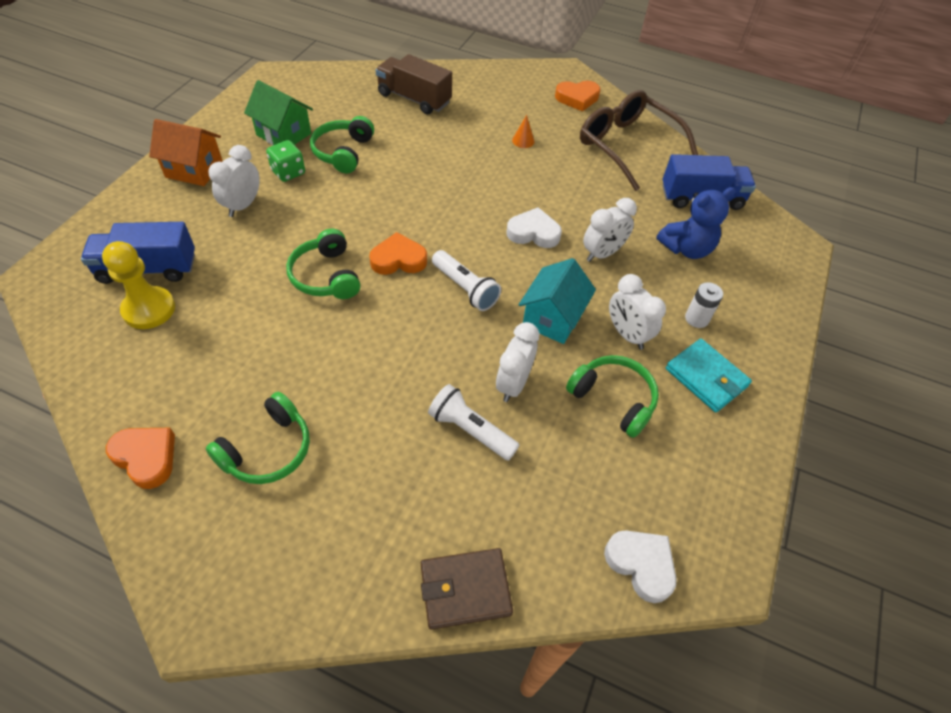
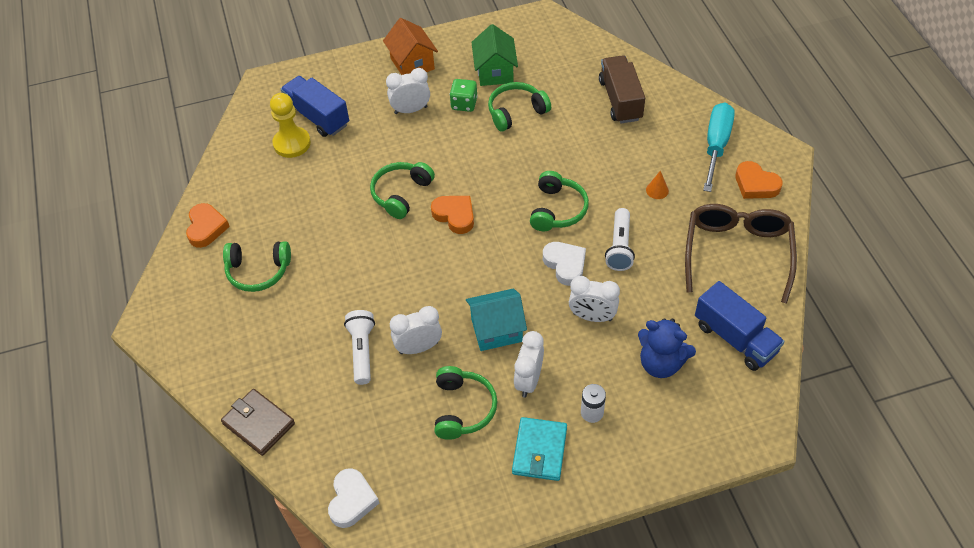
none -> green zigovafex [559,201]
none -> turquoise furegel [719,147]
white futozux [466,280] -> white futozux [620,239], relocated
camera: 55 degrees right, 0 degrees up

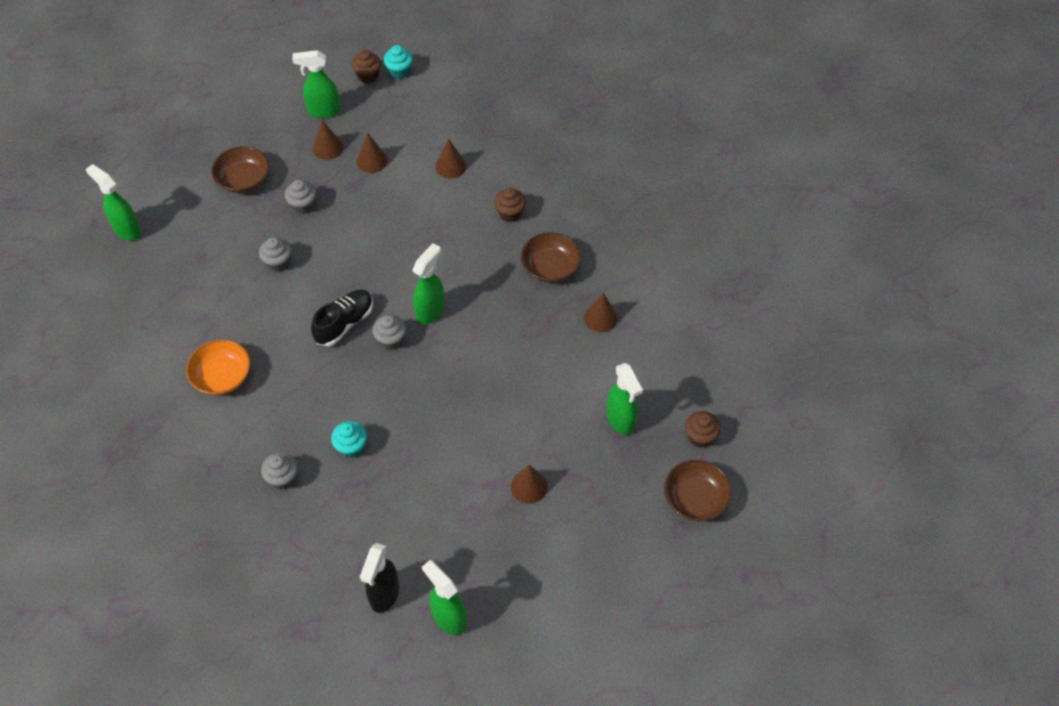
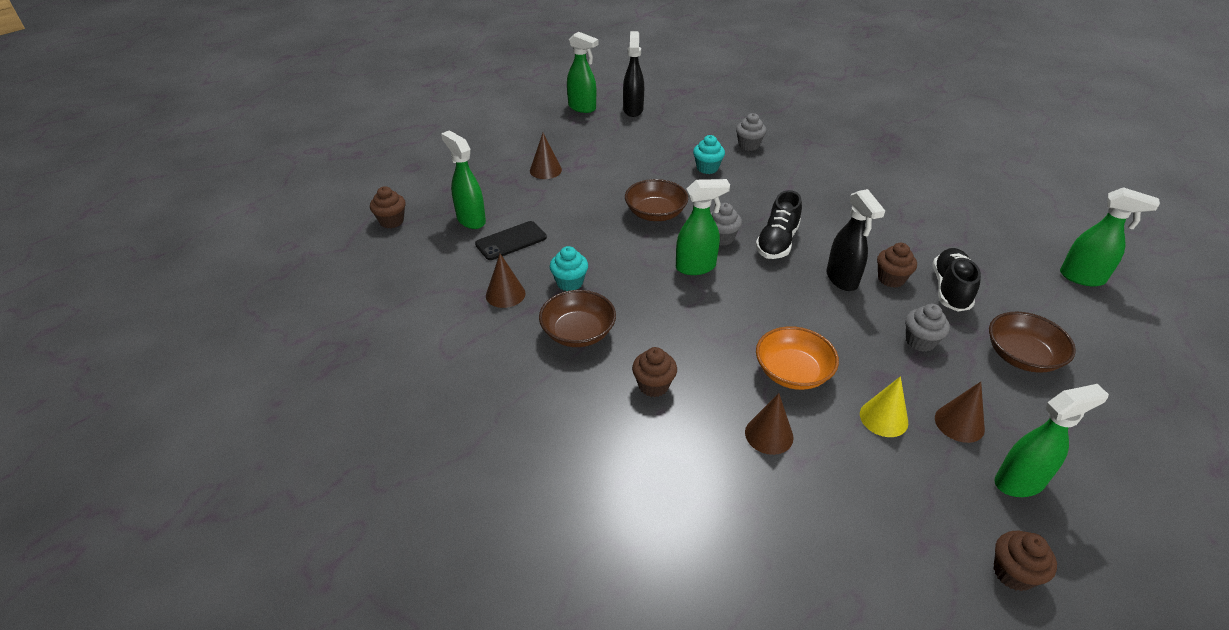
none -> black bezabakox [511,240]
none -> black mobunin [855,240]
none -> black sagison [957,280]
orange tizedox [218,367] -> orange tizedox [797,358], relocated
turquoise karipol [398,62] -> turquoise karipol [569,268], relocated
brown tizedox [698,491] -> brown tizedox [656,200], relocated
grey karipol [275,254] -> brown karipol [897,265]
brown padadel [372,153] -> yellow padadel [884,406]
green mobunin [428,283] -> green mobunin [703,227], 120 degrees counterclockwise
camera: 165 degrees right, 15 degrees down

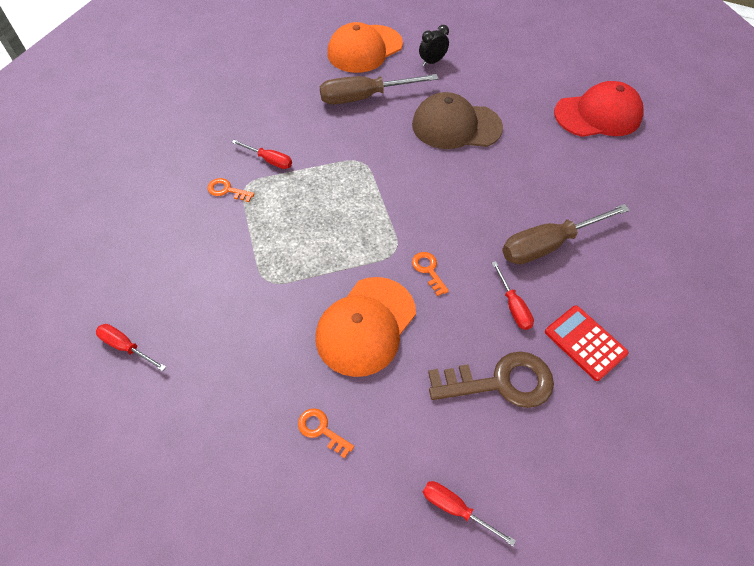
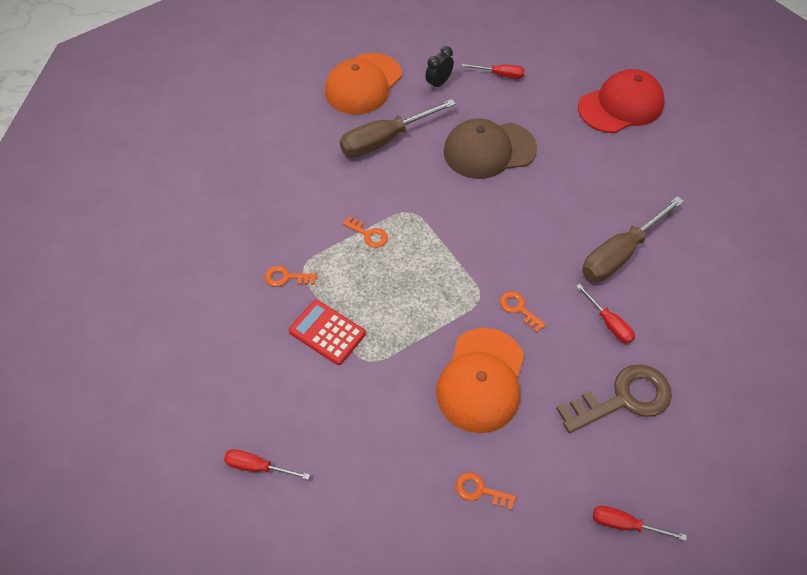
none -> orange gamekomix [365,232]
red furegel [262,154] -> red furegel [493,71], relocated
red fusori [587,343] -> red fusori [327,332], relocated
camera: 15 degrees left, 0 degrees up

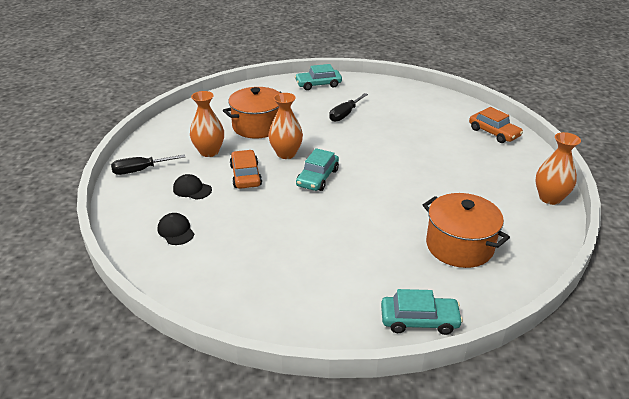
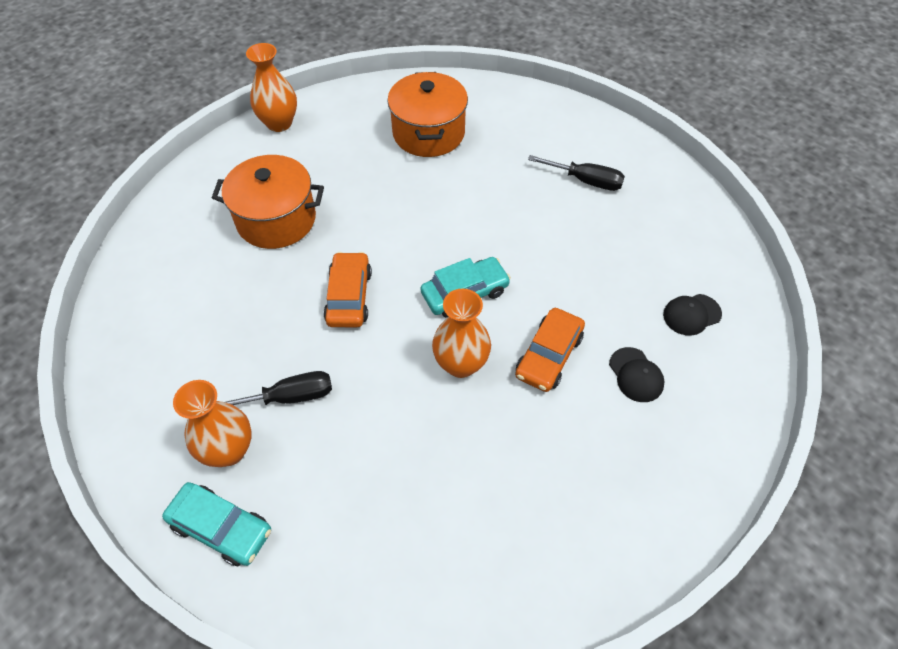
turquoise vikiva [422,312] -> none
black furegel [148,164] -> black furegel [576,173], relocated
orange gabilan [207,124] -> orange gabilan [212,423], relocated
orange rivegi [252,113] -> orange rivegi [268,202], relocated
orange vikiva [496,125] -> orange vikiva [348,289], relocated
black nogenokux [176,229] -> black nogenokux [692,315], 60 degrees clockwise
camera: 140 degrees left, 20 degrees up

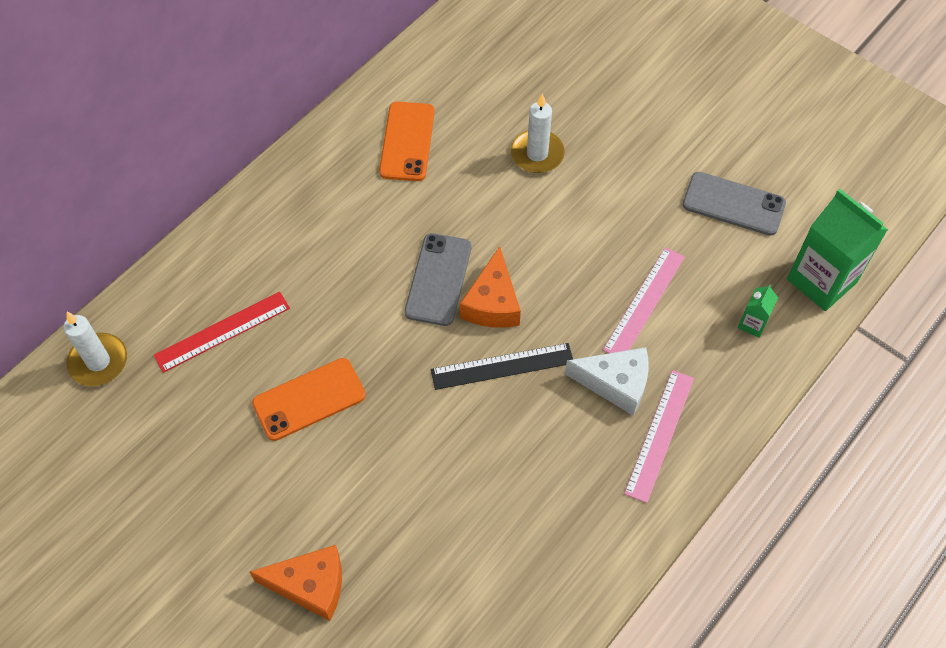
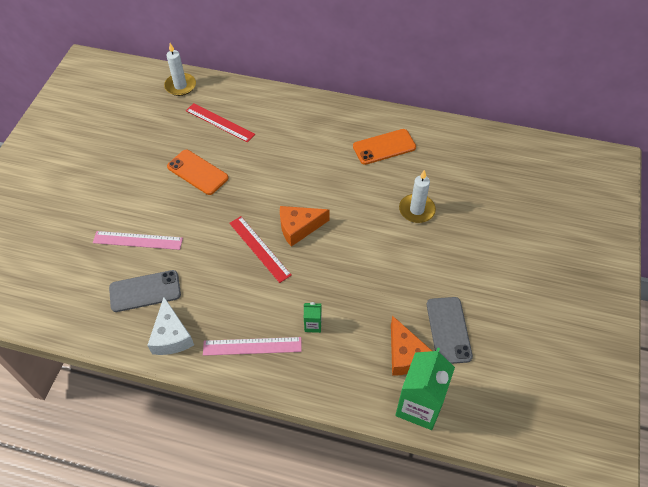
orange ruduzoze [295,583] -> orange ruduzoze [411,346], relocated
grey bezabakox [437,279] -> grey bezabakox [145,291], relocated
white ruduzoze [607,381] -> white ruduzoze [170,326], relocated
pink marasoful [644,300] -> pink marasoful [138,240], relocated
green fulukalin [758,311] -> green fulukalin [313,317], relocated
black marasoful [502,366] -> red marasoful [260,249]
camera: 65 degrees right, 5 degrees down

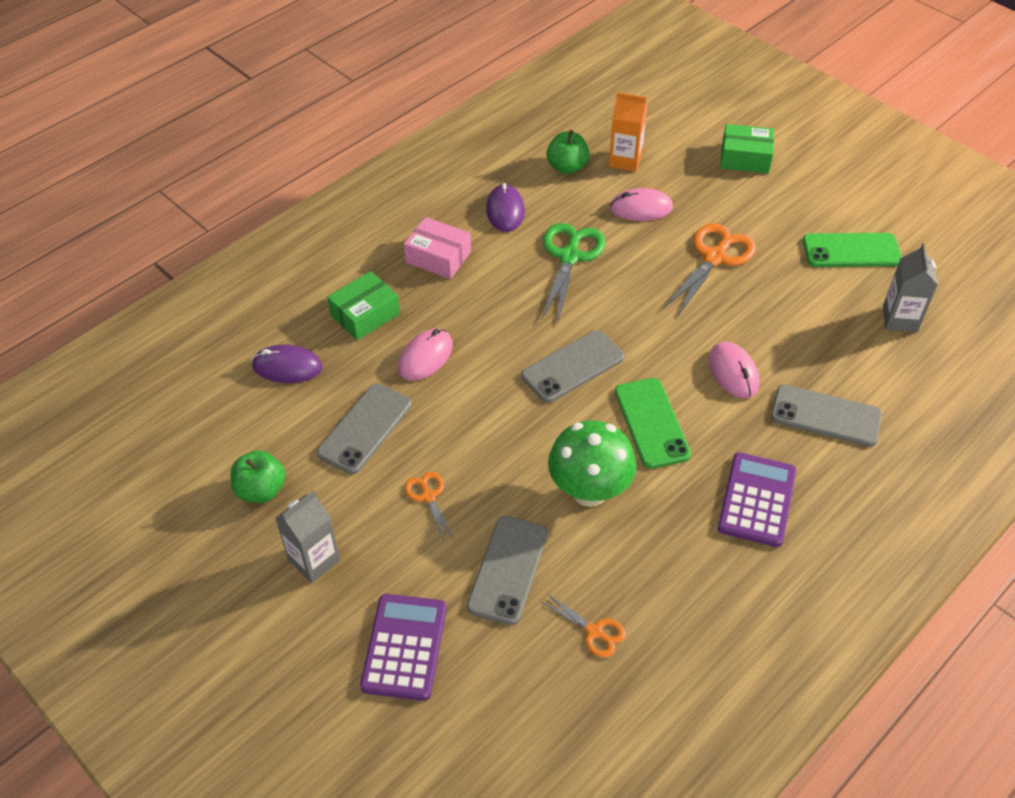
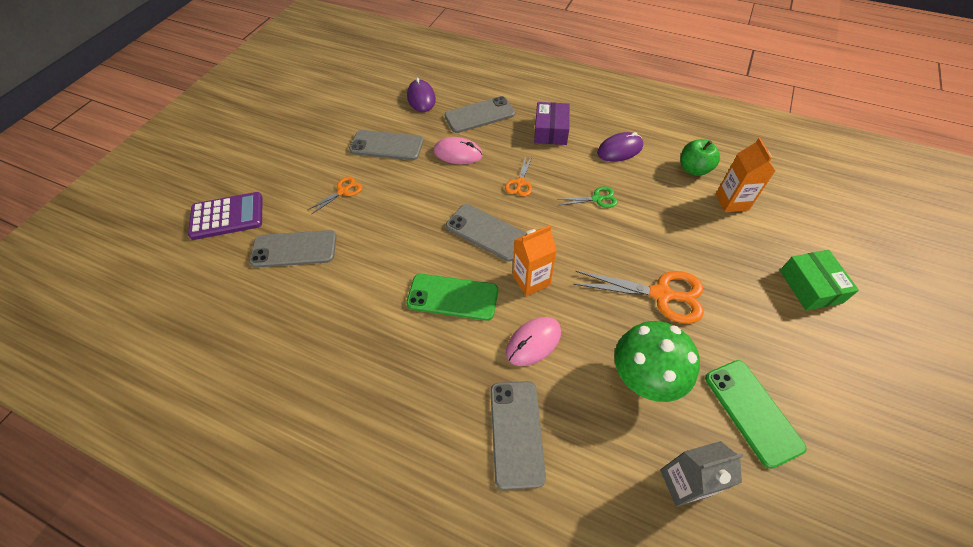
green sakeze [257,476] -> none
grey fulukalin [307,536] -> none
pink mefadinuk [641,204] -> none
purple fusori [757,499] -> none
none -> orange fulukalin [535,260]
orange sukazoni [583,625] -> orange sukazoni [518,176], relocated
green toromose [592,463] -> green toromose [657,361], relocated
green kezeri [363,305] -> grey bezabakox [480,114]
pink kezeri [437,248] -> purple kezeri [552,123]
green bezabakox [653,423] -> green bezabakox [452,297], 45 degrees clockwise
green sukazoni [573,272] -> green sukazoni [587,197], x0.53
camera: 70 degrees right, 5 degrees up

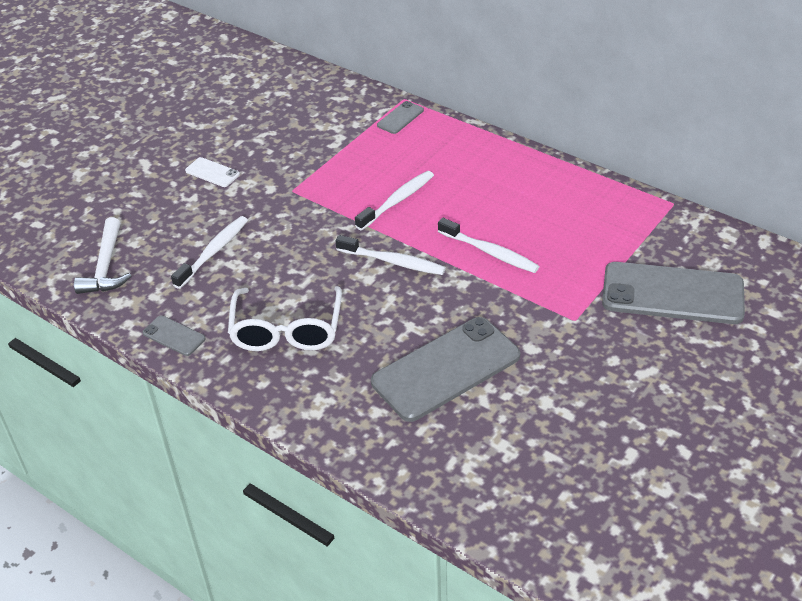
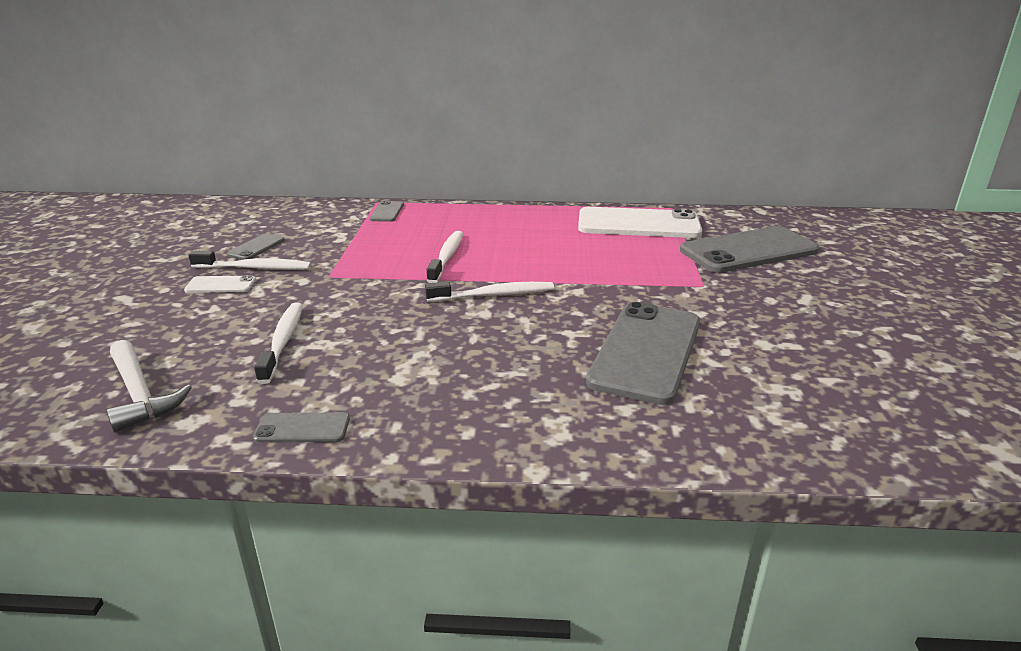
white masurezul [285,318] -> none
none -> grey bezabakox [256,246]
none -> white bezabakox [640,222]
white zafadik [489,245] -> white zafadik [250,260], relocated
camera: 35 degrees left, 15 degrees down

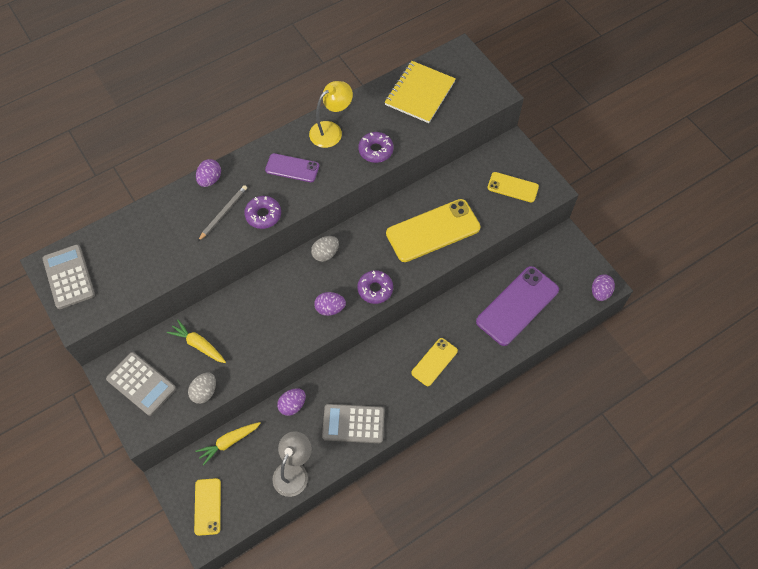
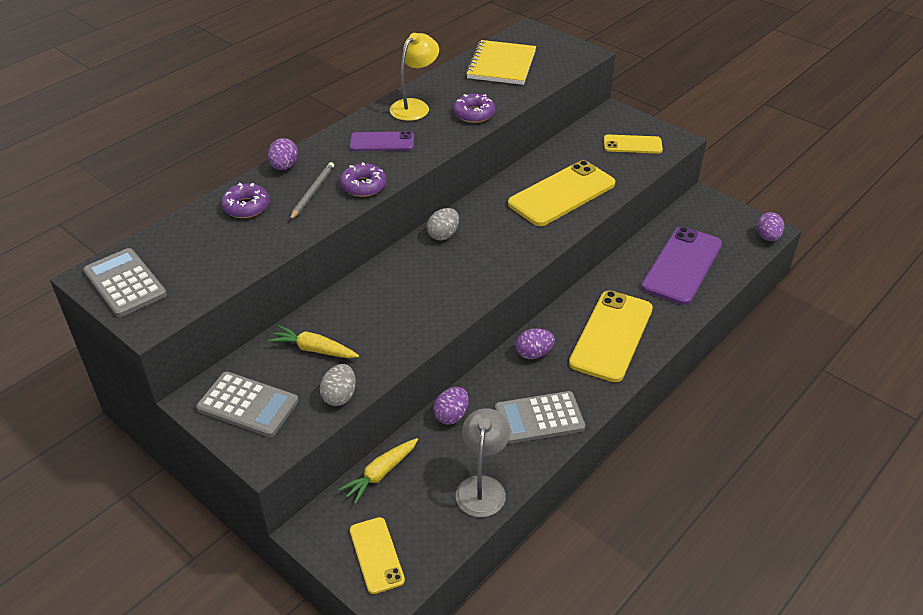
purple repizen [330,304] -> purple repizen [535,343], relocated
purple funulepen [375,287] -> purple funulepen [245,200], relocated
yellow bezabakox [434,362] -> yellow bezabakox [611,336], x1.80
camera: 15 degrees left, 20 degrees down

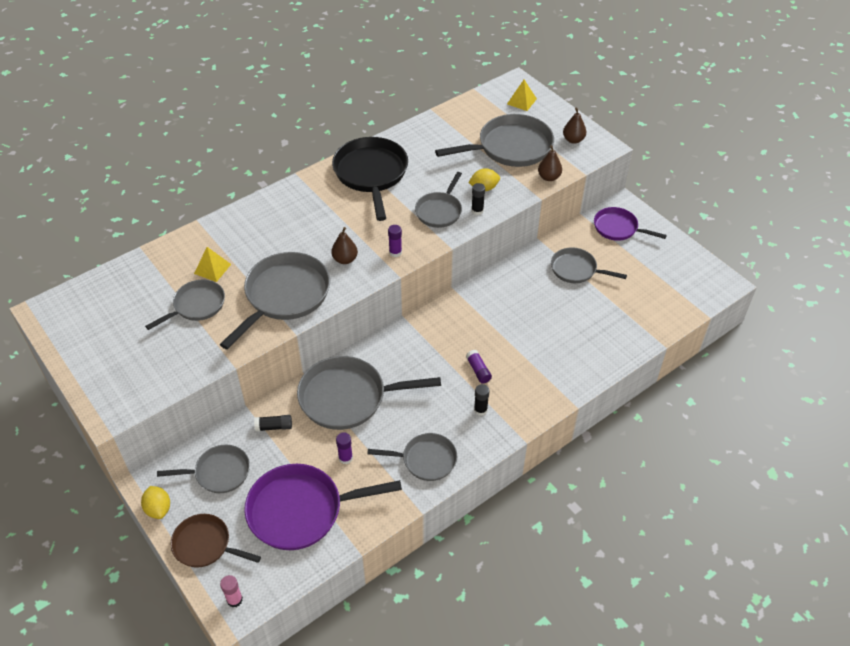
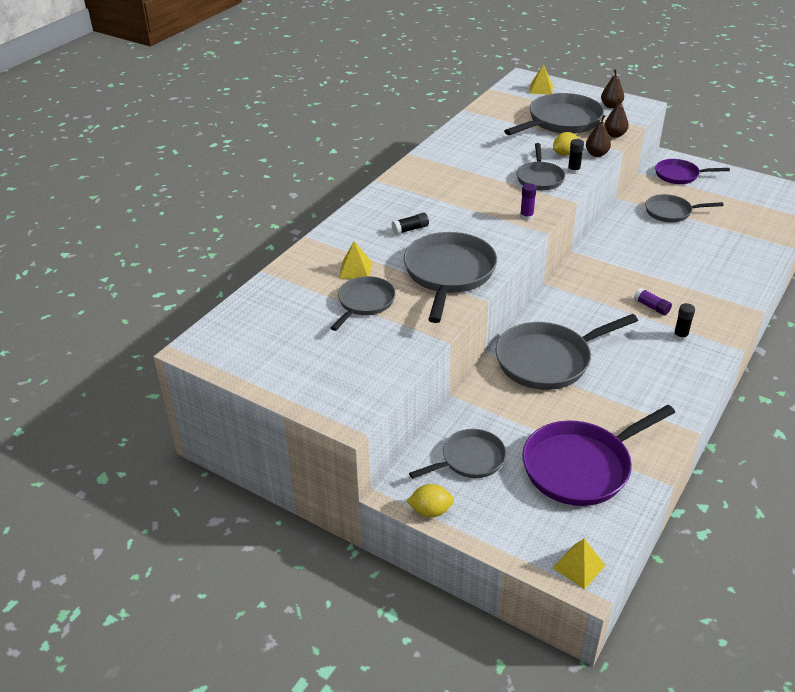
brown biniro [216,541] -> none
black biniro [370,179] -> none
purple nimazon [344,448] -> none
grey biniro [412,457] -> none
black nimazon [273,423] -> black nimazon [410,224], relocated
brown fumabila [344,245] -> brown fumabila [598,136], relocated
pink nimazon [231,591] -> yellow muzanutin [579,564]
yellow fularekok [155,502] -> yellow fularekok [430,500], 45 degrees counterclockwise
camera: 20 degrees left, 10 degrees down

